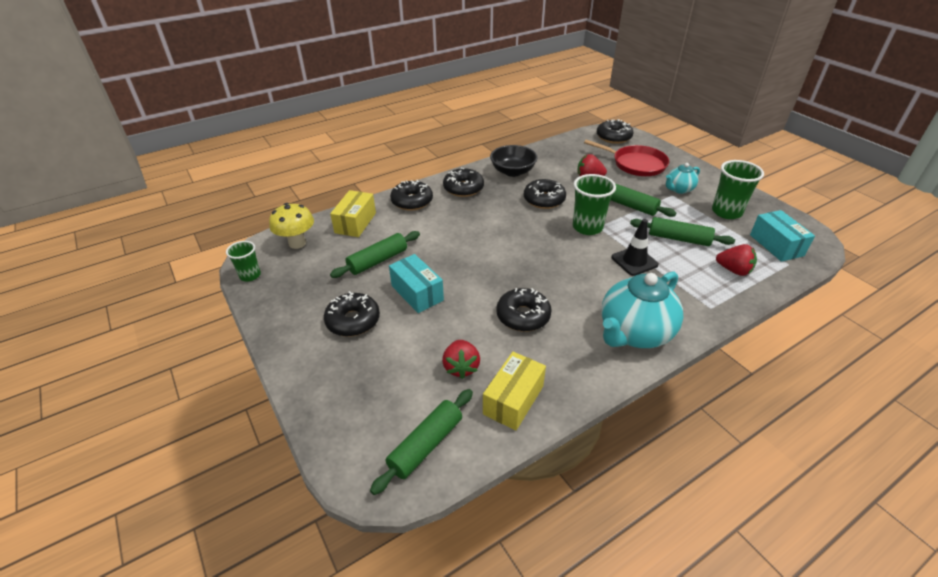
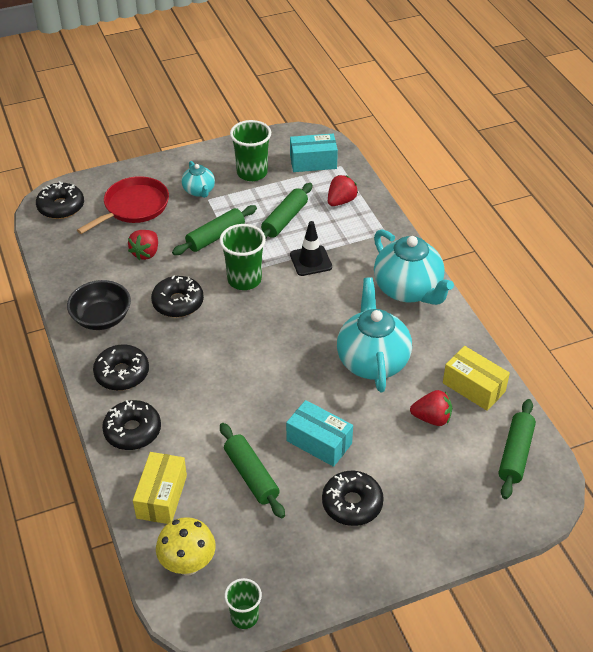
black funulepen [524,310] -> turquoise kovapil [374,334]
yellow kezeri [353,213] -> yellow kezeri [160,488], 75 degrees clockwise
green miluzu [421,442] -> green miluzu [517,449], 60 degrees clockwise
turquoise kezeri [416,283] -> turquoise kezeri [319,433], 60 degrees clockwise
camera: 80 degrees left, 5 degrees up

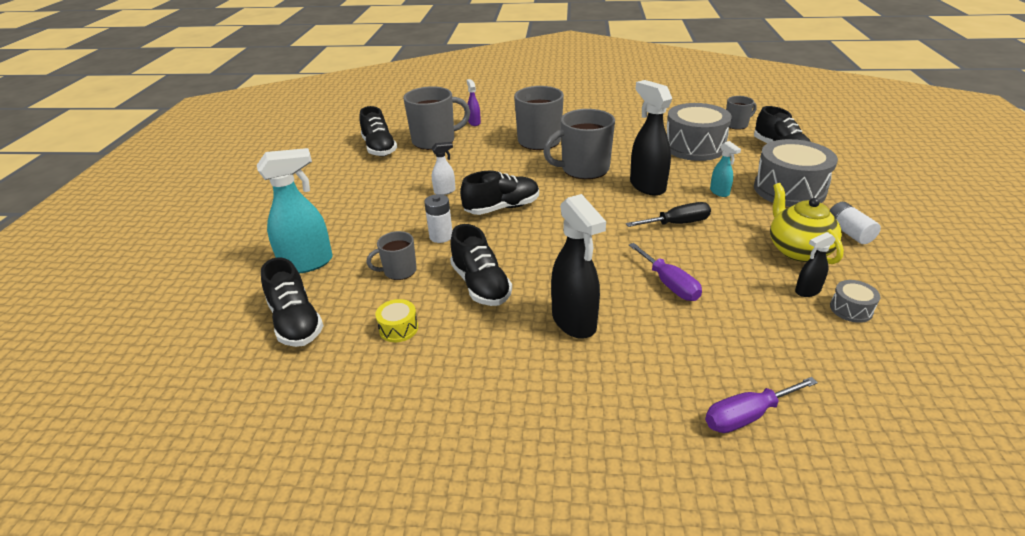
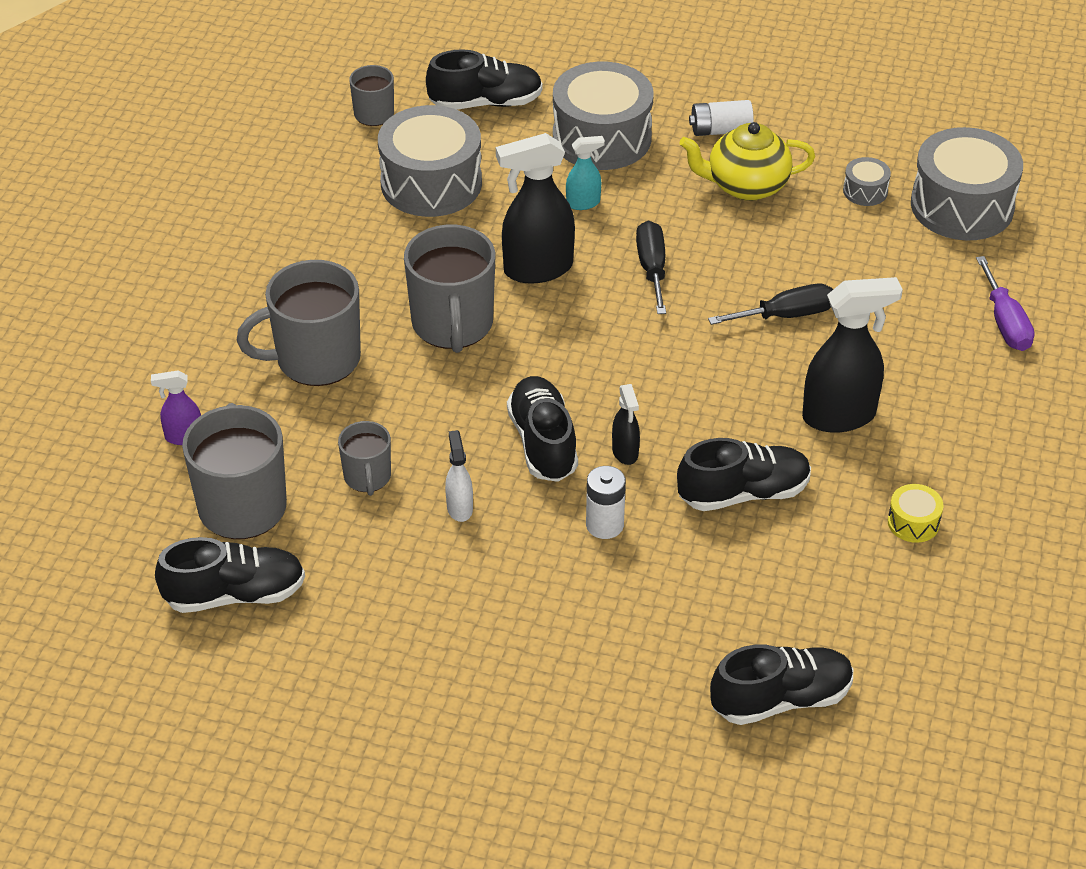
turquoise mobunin [295,211] -> none
none -> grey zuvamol [967,183]
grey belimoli [392,255] -> grey belimoli [364,458], relocated
yellow zuvamol [396,320] -> yellow zuvamol [916,513], relocated
black mobunin [815,264] -> black mobunin [626,424], relocated
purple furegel [665,272] -> black furegel [770,304]
camera: 80 degrees left, 10 degrees up

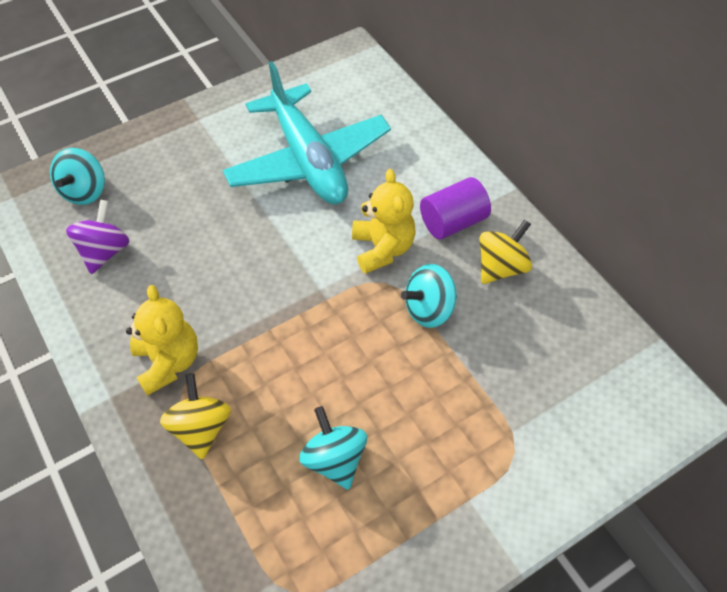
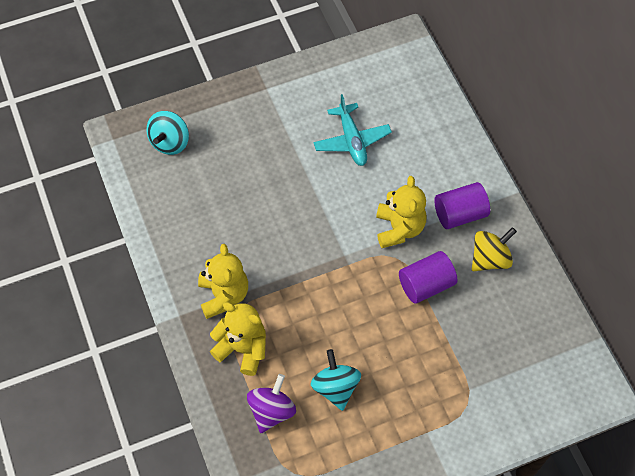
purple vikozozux [98,237] -> purple vikozozux [271,403], relocated
yellow vikozozux [195,416] -> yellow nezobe [238,339]
turquoise vikozozux [429,296] -> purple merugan [428,277]
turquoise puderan [307,132] -> turquoise puderan [352,130], x0.55
camera: 10 degrees right, 5 degrees up

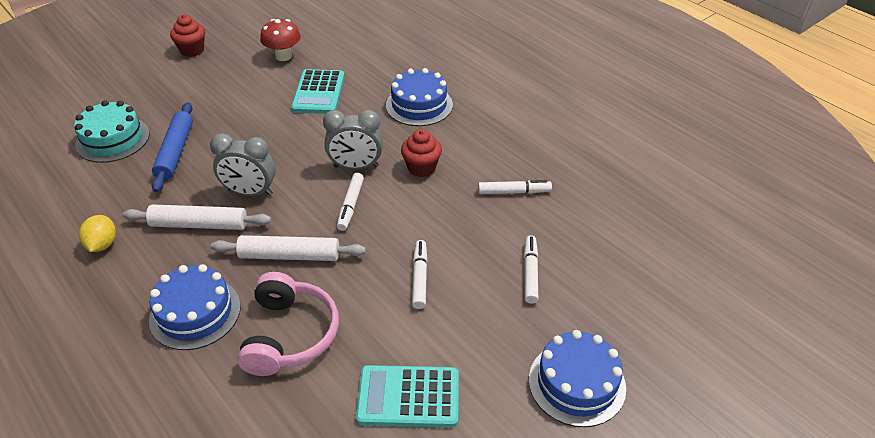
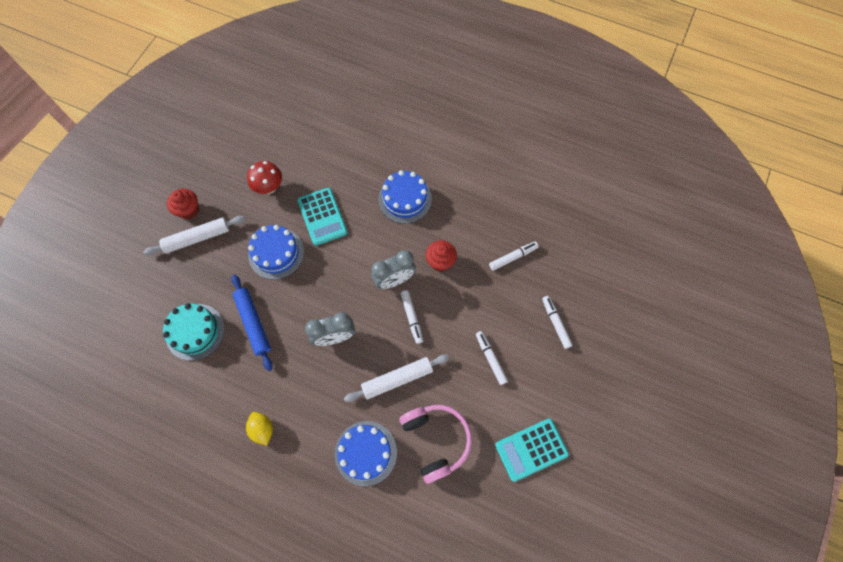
white miluzu [197,217] -> white miluzu [194,235], relocated
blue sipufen [577,378] -> blue sipufen [276,252], relocated
camera: 25 degrees left, 25 degrees up

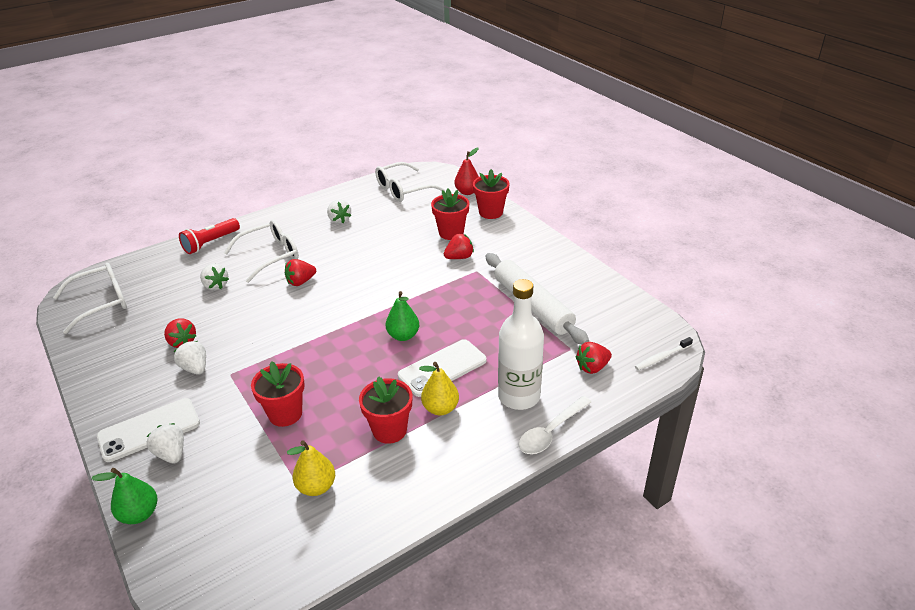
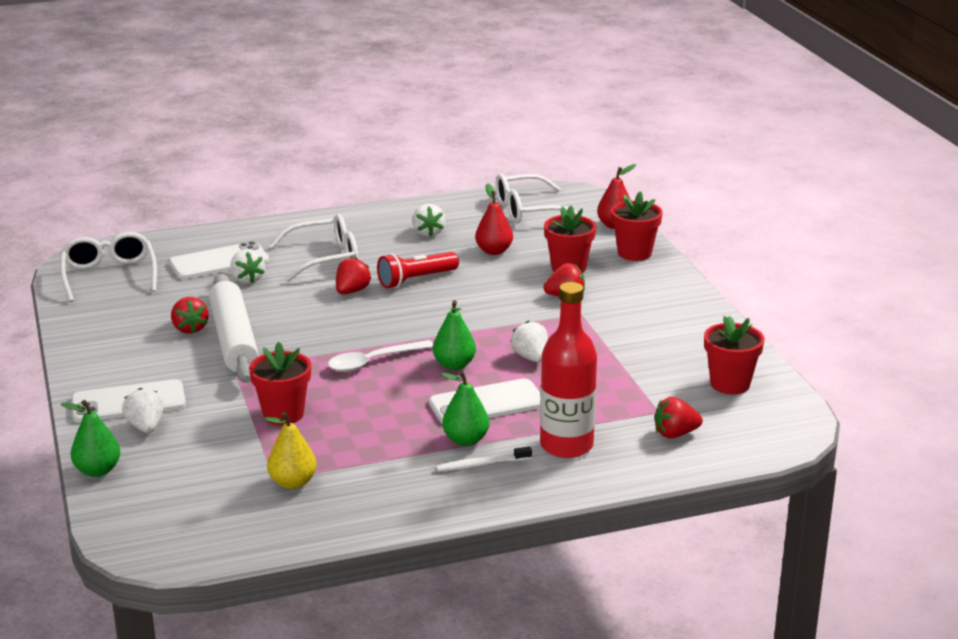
none -> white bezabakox [219,260]
none -> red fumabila [494,219]
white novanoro [190,358] -> white novanoro [529,341], relocated
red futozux [209,236] -> red futozux [418,270], relocated
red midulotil [385,410] -> red midulotil [734,355], relocated
white miluzu [537,299] -> white miluzu [234,328], relocated
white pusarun [555,425] -> white pusarun [380,356], relocated
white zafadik [664,353] -> white zafadik [484,459], relocated
yellow fumabila [439,389] -> green fumabila [464,408]
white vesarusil [521,344] -> red vesarusil [568,370]
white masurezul [90,298] -> white masurezul [108,267], 90 degrees counterclockwise
red novanoro [300,272] -> red novanoro [353,275], 135 degrees clockwise
camera: 15 degrees right, 10 degrees down

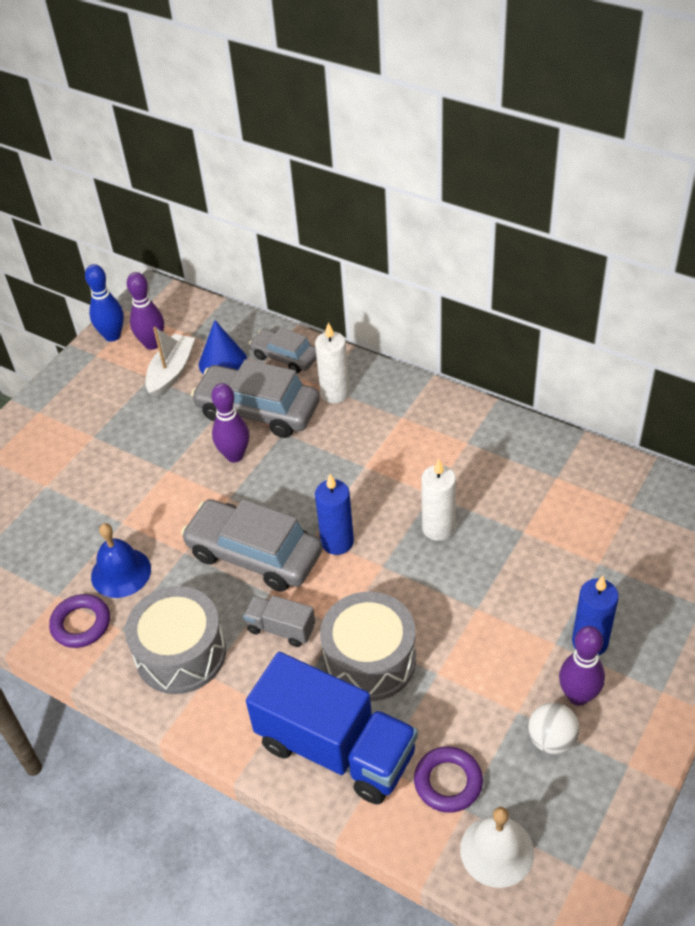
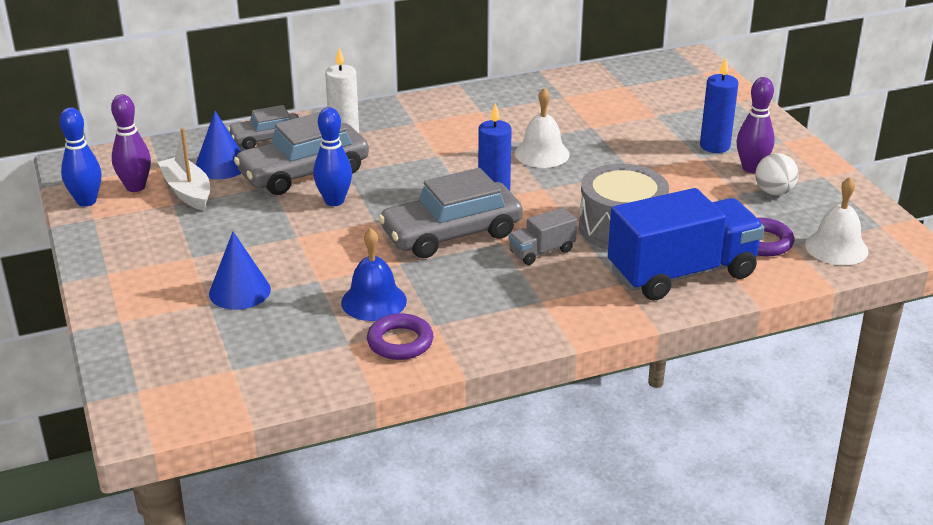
grey zuvamol [175,640] -> none
none -> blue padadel [240,271]
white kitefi [438,500] -> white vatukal [542,127]
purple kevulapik [230,423] -> blue kevulapik [332,156]
camera: 55 degrees left, 15 degrees down

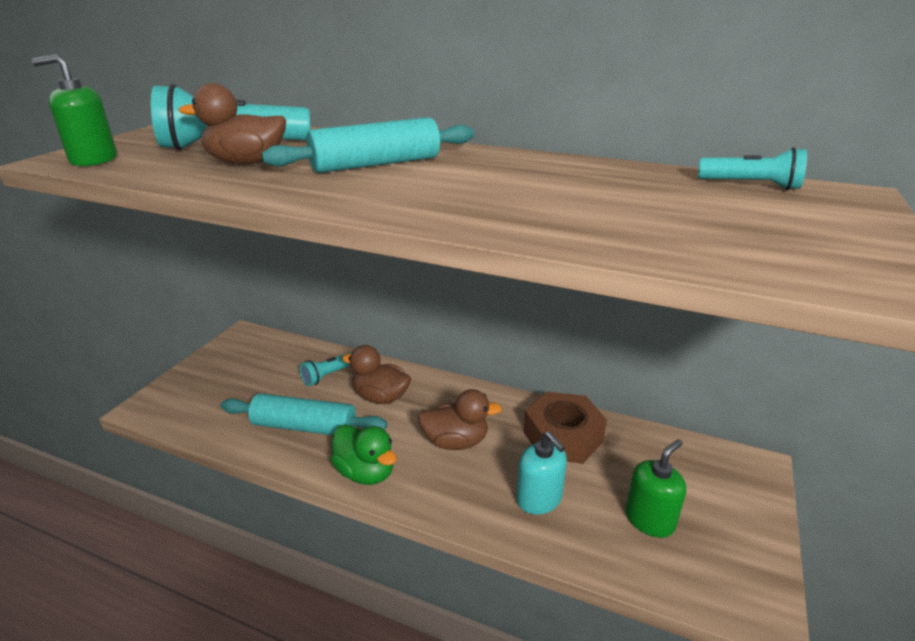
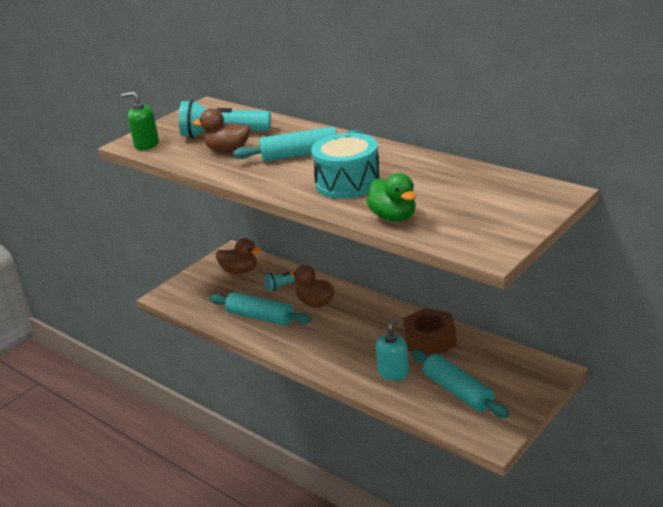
turquoise futozux [752,168] -> none
none -> turquoise zuvamol [345,166]
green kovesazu [363,454] -> green kovesazu [391,197], relocated
brown kovesazu [460,419] -> brown kovesazu [239,256], relocated
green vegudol [656,488] -> turquoise miluzu [460,384]
turquoise vegudol [542,473] -> turquoise vegudol [392,349], 135 degrees counterclockwise
camera: 20 degrees right, 0 degrees up

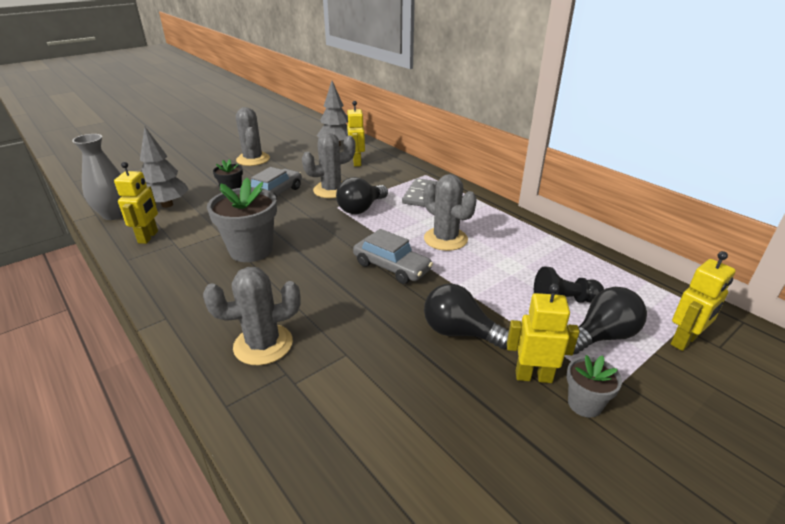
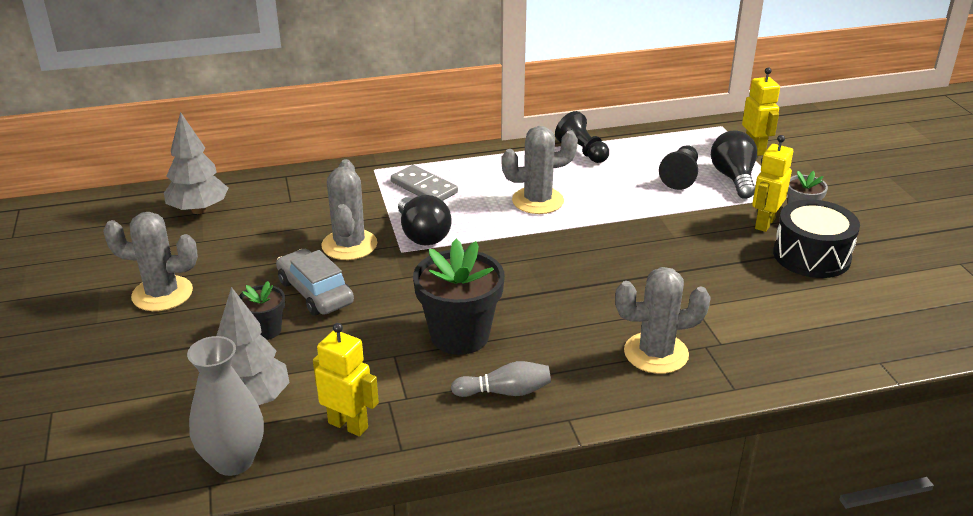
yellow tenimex [356,134] -> none
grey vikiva [393,256] -> none
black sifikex [466,316] -> none
none -> grey kevulapik [501,379]
none -> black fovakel [582,137]
none -> black zuvamol [816,239]
grey midulotil [242,220] -> black midulotil [459,297]
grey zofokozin [252,316] -> grey zofokozin [663,320], 75 degrees clockwise
camera: 65 degrees left, 0 degrees up

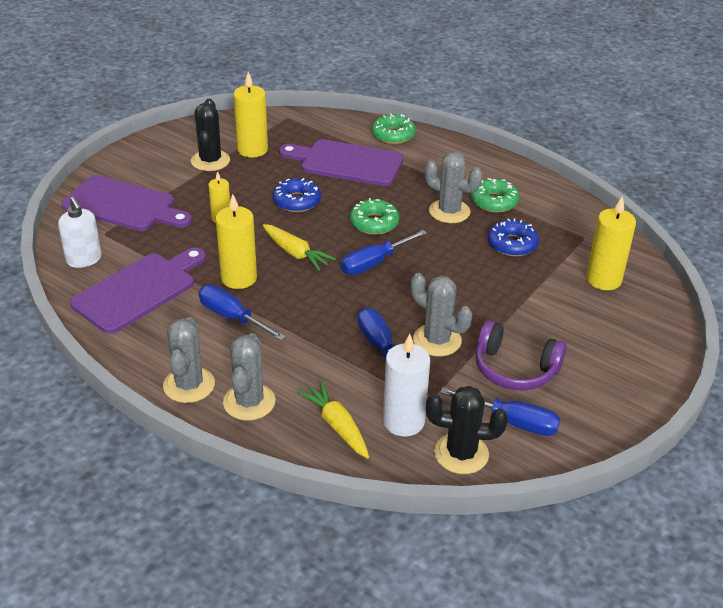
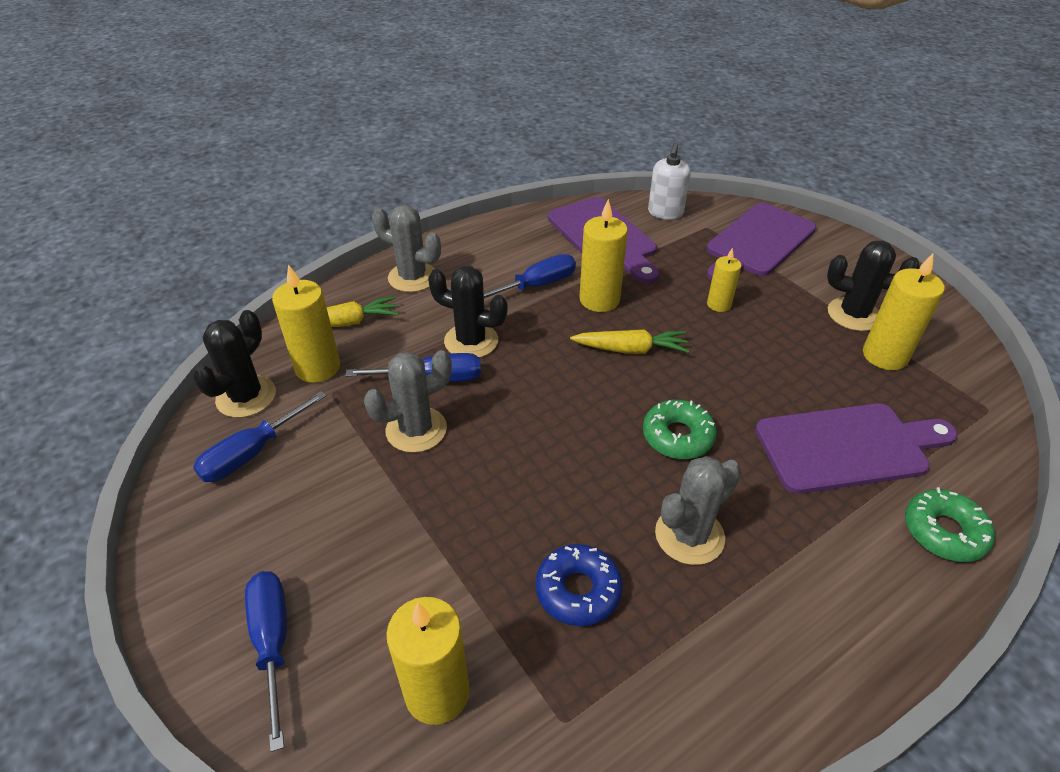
grey zofokozin [189,360] -> none
blue funulepen [296,195] -> none
green funulepen [495,195] -> none
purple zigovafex [521,355] -> none
none -> black zofokozin [468,312]
blue furegel [384,252] -> blue furegel [266,661], relocated
white kitefi [406,385] -> yellow kitefi [306,323]
white vegudol [80,232] -> white vegudol [669,181], 60 degrees counterclockwise
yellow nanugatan [299,247] -> yellow nanugatan [629,341], 150 degrees counterclockwise
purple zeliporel [341,162] -> purple zeliporel [856,448], 45 degrees clockwise
camera: 110 degrees right, 5 degrees up

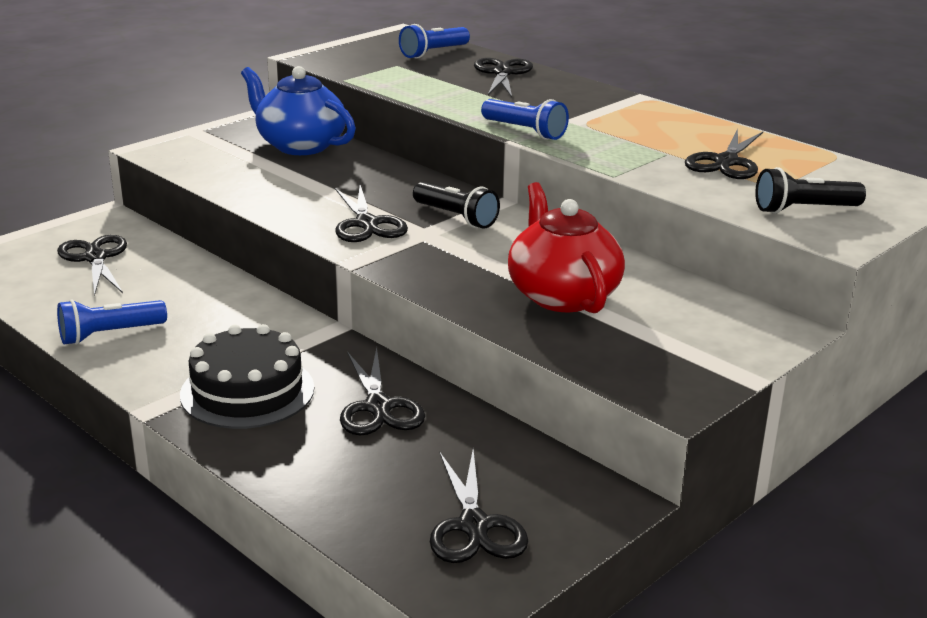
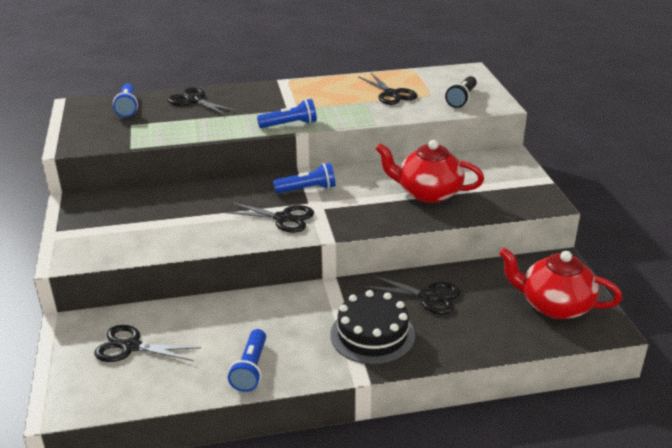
blue kovapil [298,110] -> none
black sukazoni [479,506] -> red kovapil [560,283]
black futozux [456,205] -> blue futozux [304,178]
camera: 55 degrees left, 5 degrees up

